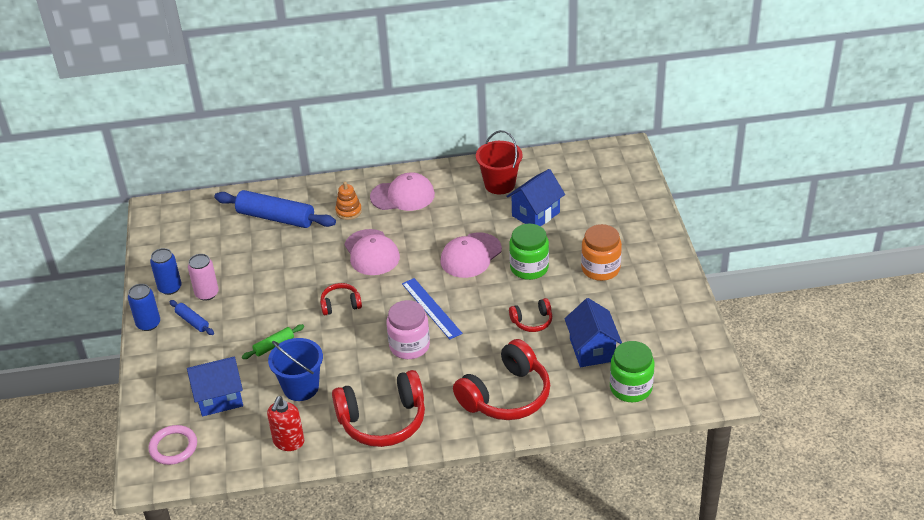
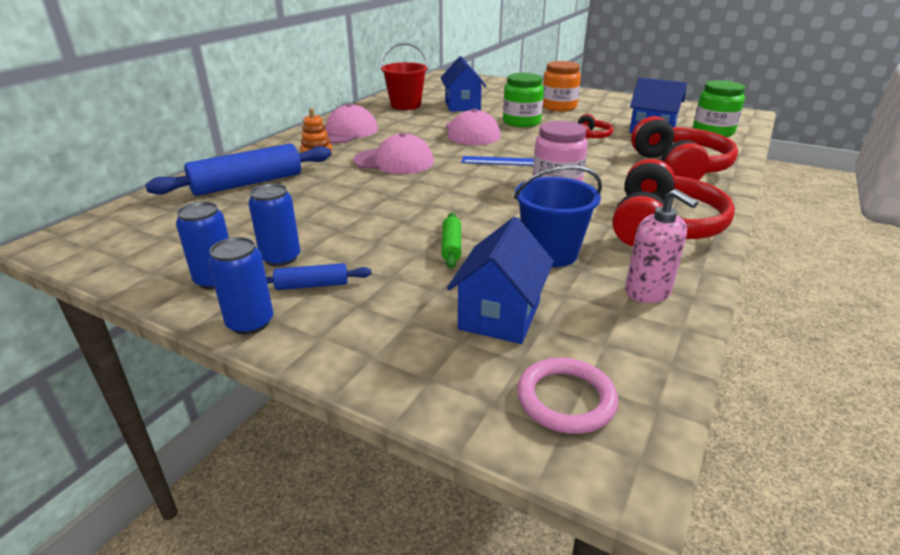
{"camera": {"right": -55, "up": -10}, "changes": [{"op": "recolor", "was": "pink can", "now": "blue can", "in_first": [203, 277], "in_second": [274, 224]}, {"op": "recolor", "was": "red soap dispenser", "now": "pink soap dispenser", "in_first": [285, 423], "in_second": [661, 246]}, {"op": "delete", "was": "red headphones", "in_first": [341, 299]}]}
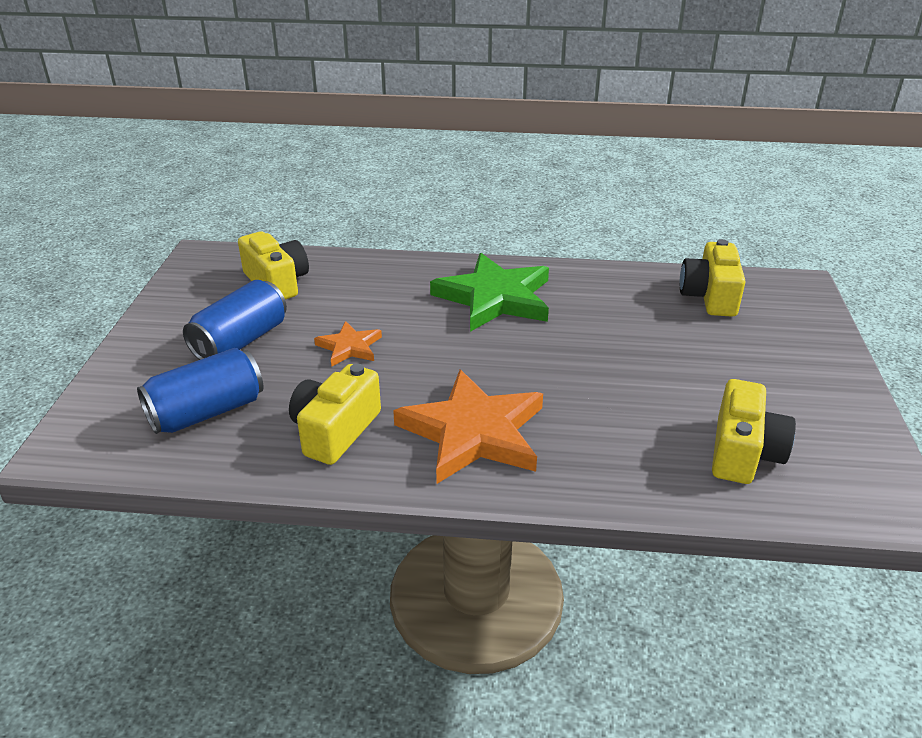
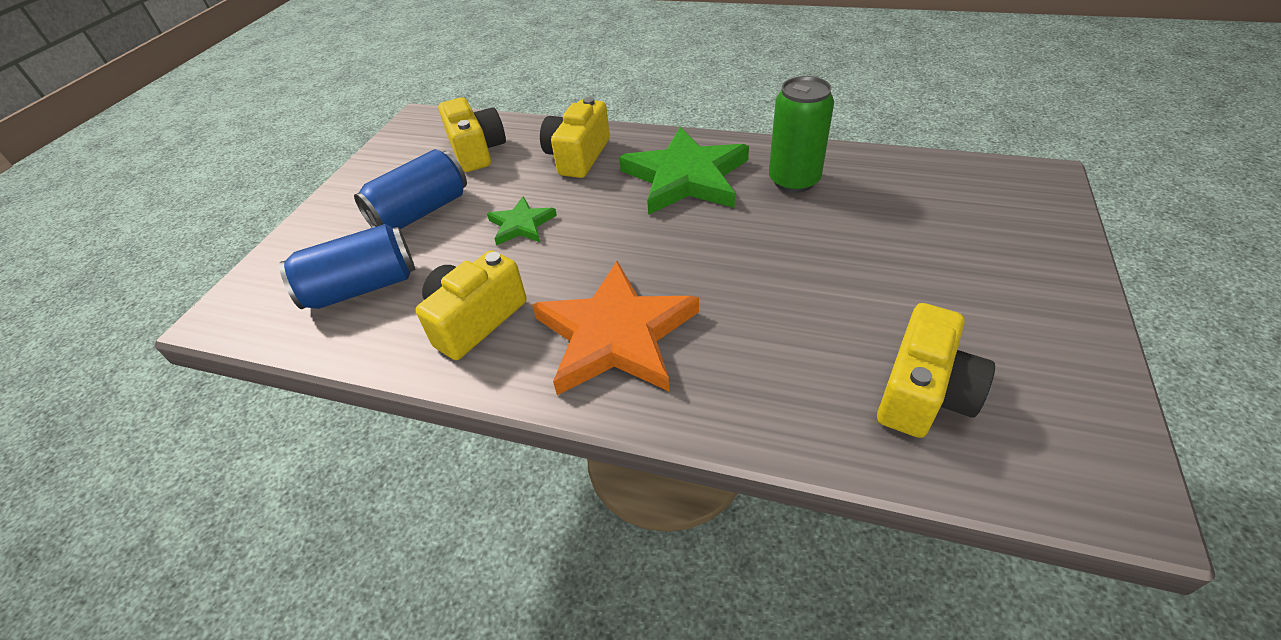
{"camera": {"right": 15, "up": 10}, "changes": [{"op": "recolor", "was": "orange star", "now": "green star", "in_first": [348, 344], "in_second": [522, 220]}, {"op": "move", "was": "yellow camera", "in_first": [713, 278], "in_second": [575, 137]}, {"op": "insert", "now": "green can", "in_second": [801, 134]}]}
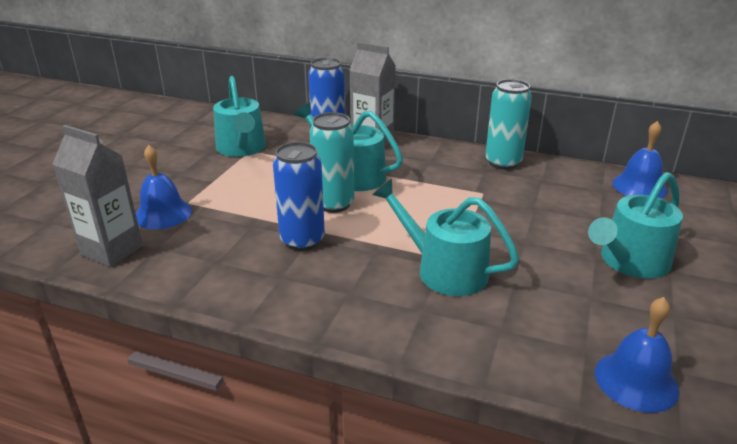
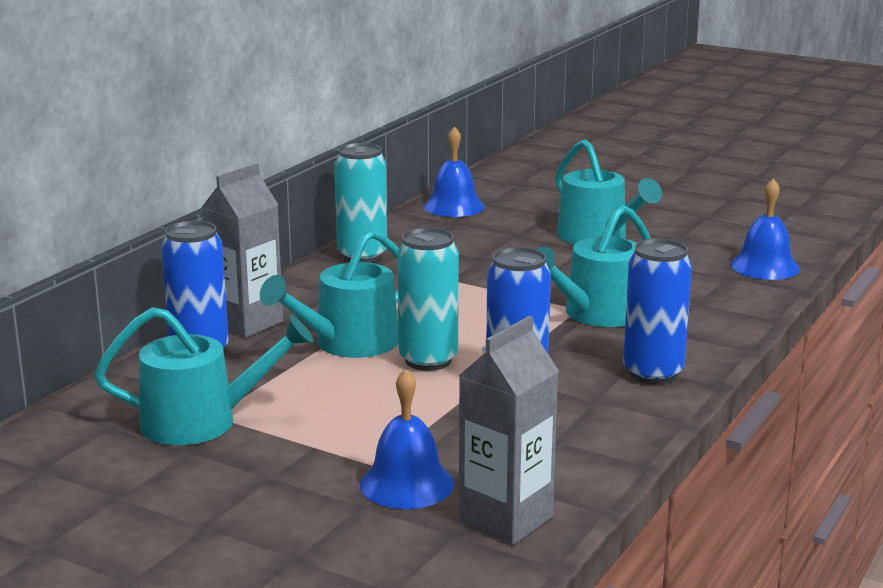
{"camera": {"right": -80, "up": -10}, "changes": [{"op": "insert", "now": "blue can", "in_second": [657, 311]}]}
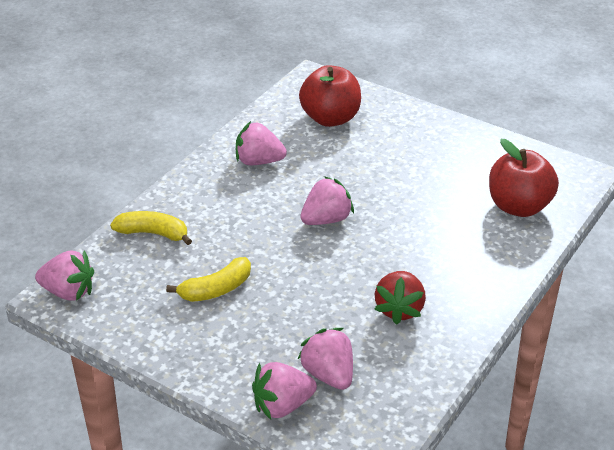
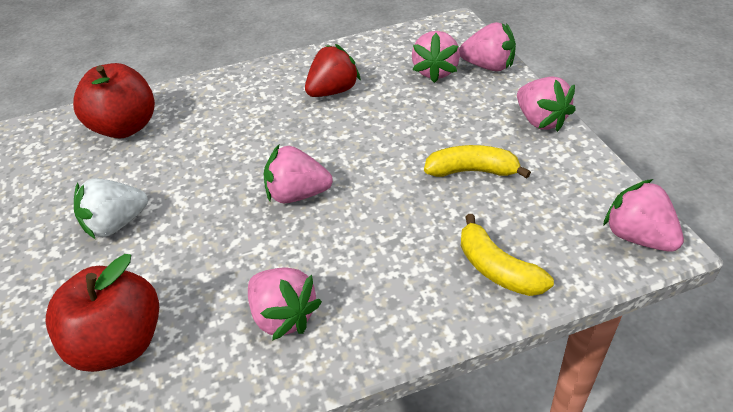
{"camera": {"right": -140, "up": 5}, "changes": [{"op": "insert", "now": "white strawberry", "in_second": [111, 208]}, {"op": "insert", "now": "pink strawberry", "in_second": [546, 104]}]}
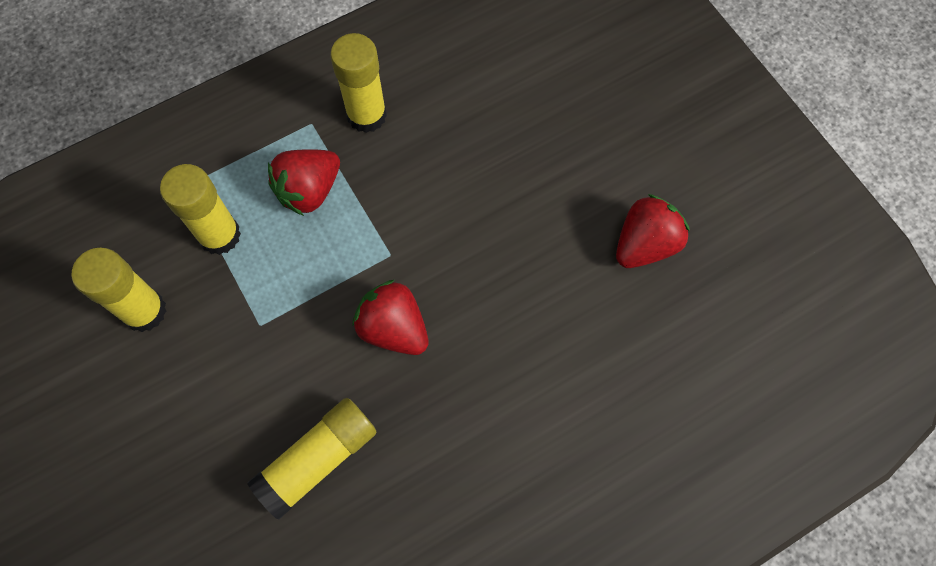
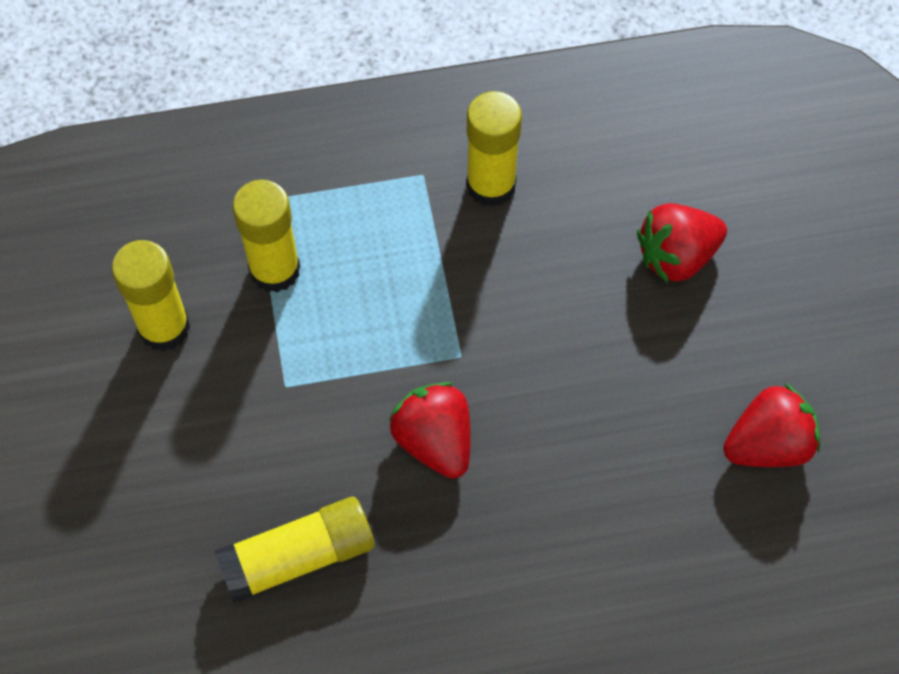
{"camera": {"right": 20, "up": -5}, "changes": [{"op": "move", "was": "red strawberry", "in_first": [304, 182], "in_second": [682, 243]}]}
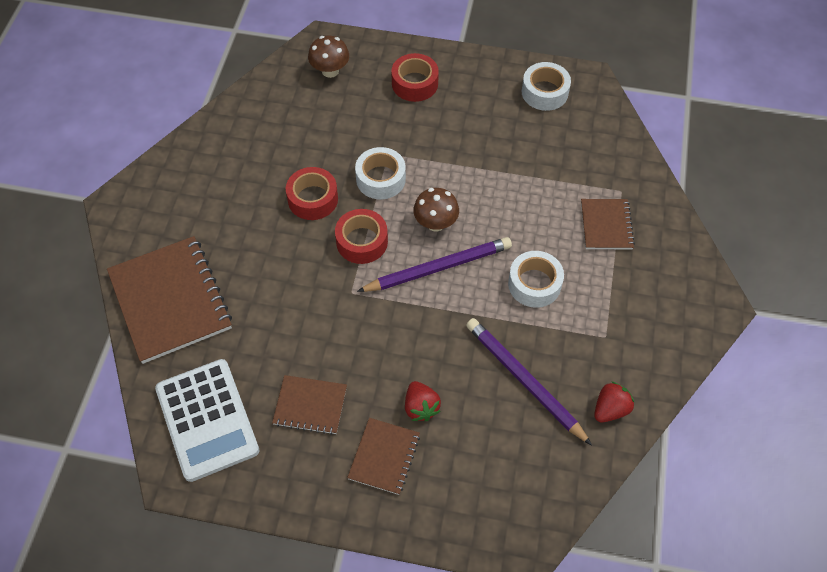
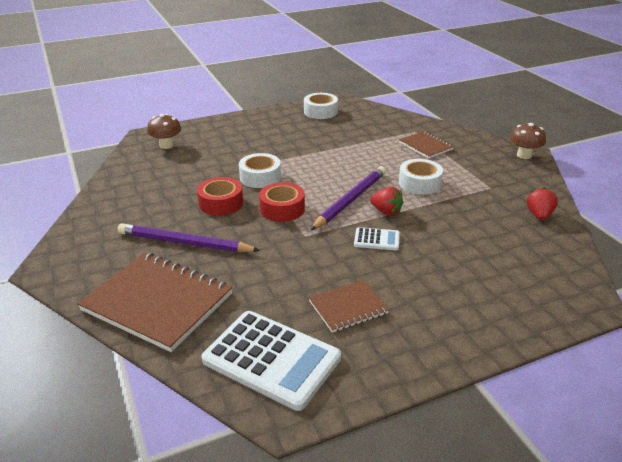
{"camera": {"right": -35, "up": -25}, "changes": [{"op": "delete", "was": "brown notebook", "in_first": [383, 456]}, {"op": "delete", "was": "red tape", "in_first": [415, 77]}, {"op": "move", "was": "red strawberry", "in_first": [423, 401], "in_second": [386, 201]}, {"op": "move", "was": "brown mushroom", "in_first": [436, 209], "in_second": [528, 141]}, {"op": "move", "was": "purple pencil", "in_first": [529, 381], "in_second": [189, 238]}, {"op": "insert", "now": "white calculator", "in_second": [377, 238]}]}
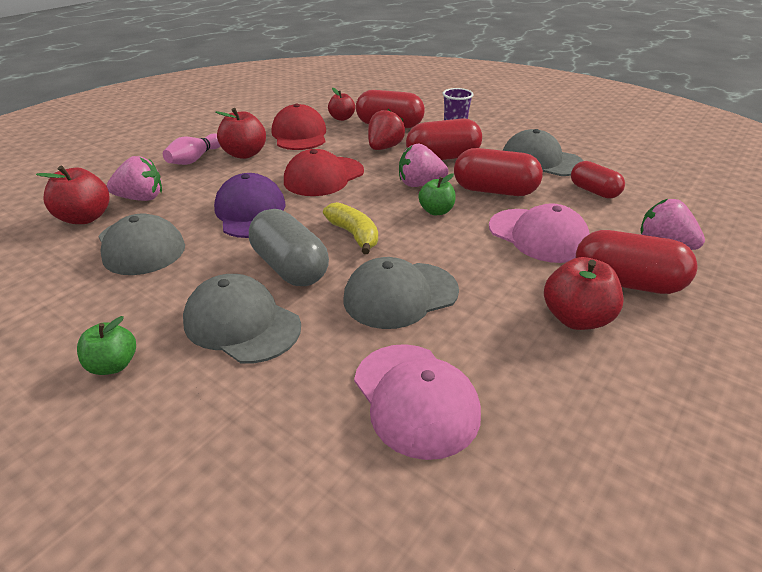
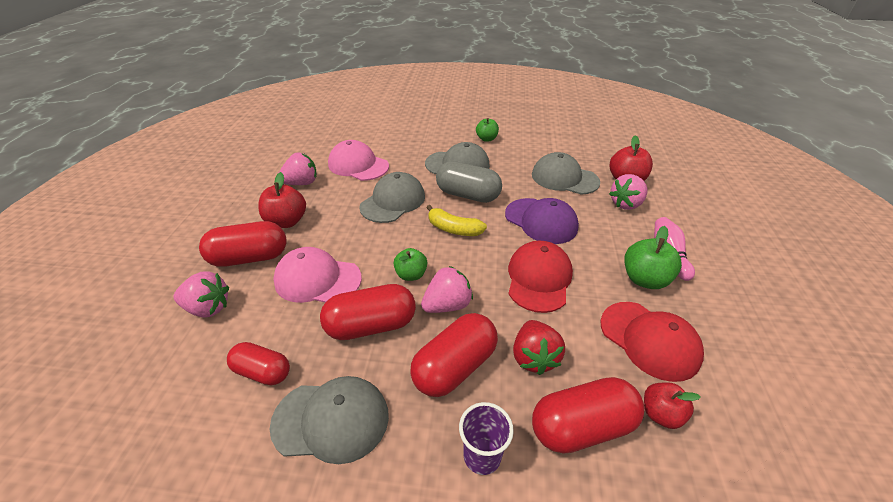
{"camera": {"right": 150, "up": 5}, "changes": [{"op": "recolor", "was": "red apple", "now": "green apple", "in_first": [240, 133], "in_second": [653, 257]}, {"op": "insert", "now": "pink strawberry", "in_second": [298, 168]}]}
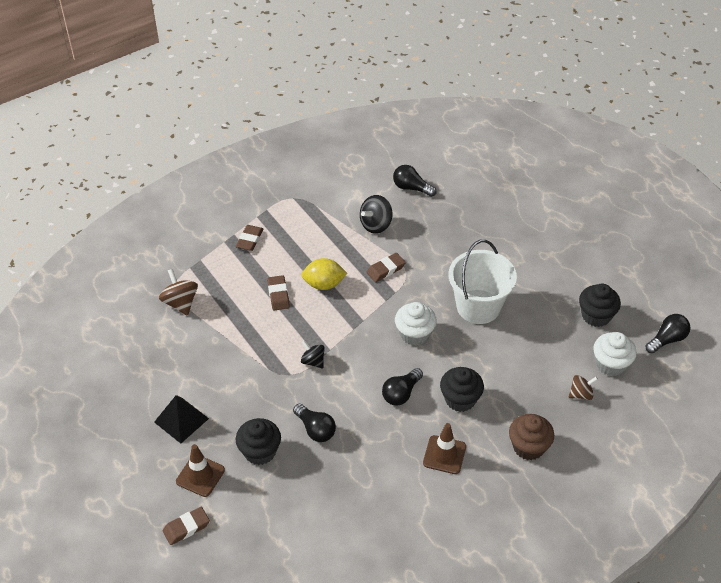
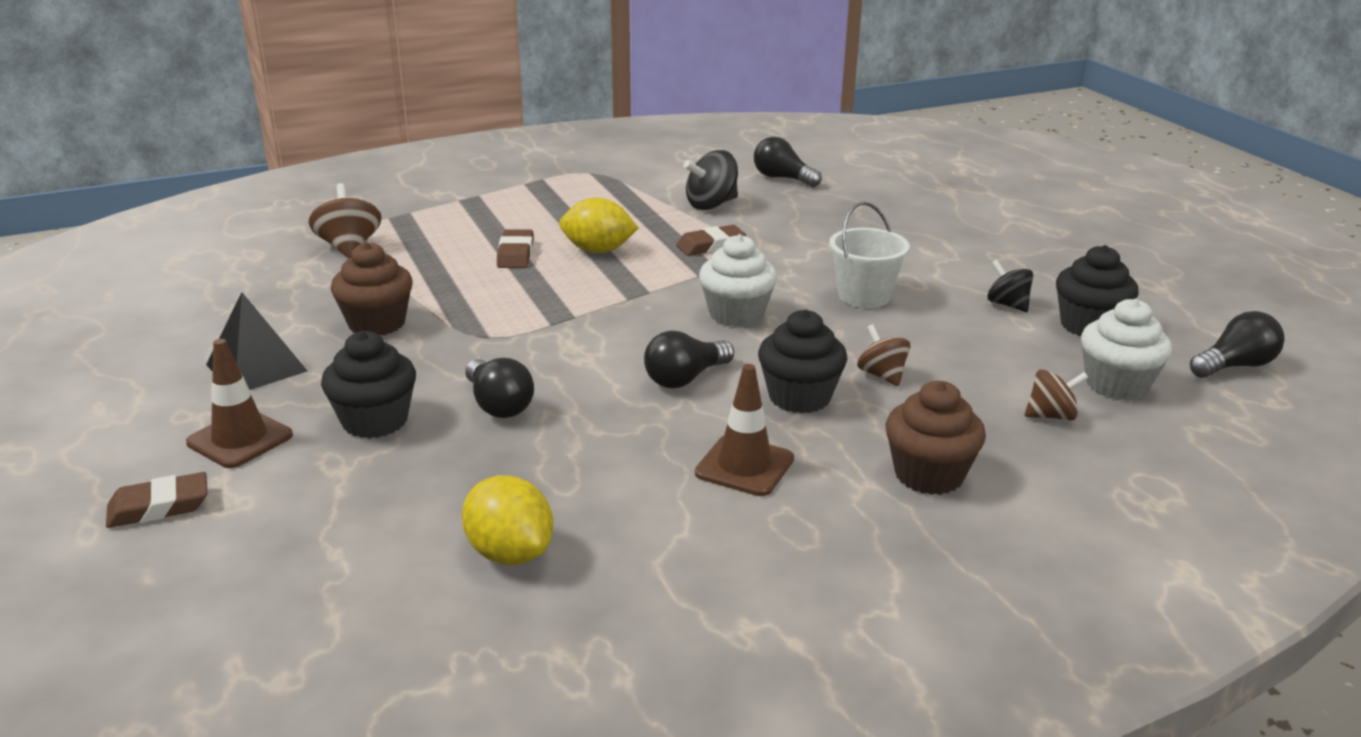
{"camera": {"right": 10, "up": -20}, "changes": [{"op": "delete", "was": "brown eraser", "in_first": [250, 238]}, {"op": "move", "was": "black spinning top", "in_first": [313, 354], "in_second": [1010, 286]}, {"op": "resize", "was": "white bucket", "in_first": [483, 282], "in_second": [869, 255], "ratio": 0.64}, {"op": "insert", "now": "brown cupcake", "in_second": [372, 288]}, {"op": "insert", "now": "yellow lemon", "in_second": [507, 520]}, {"op": "insert", "now": "brown spinning top", "in_second": [883, 355]}]}
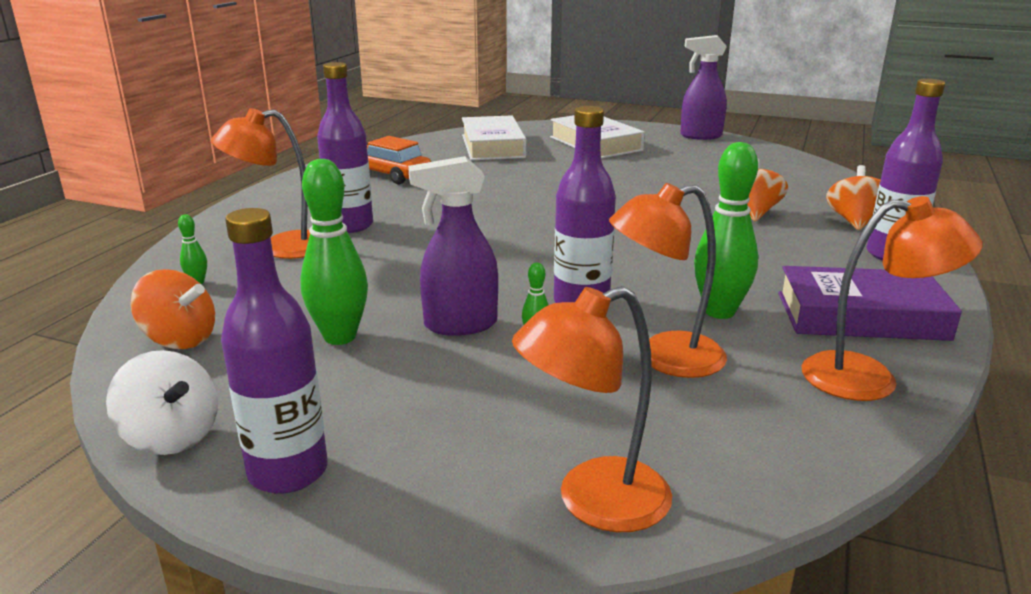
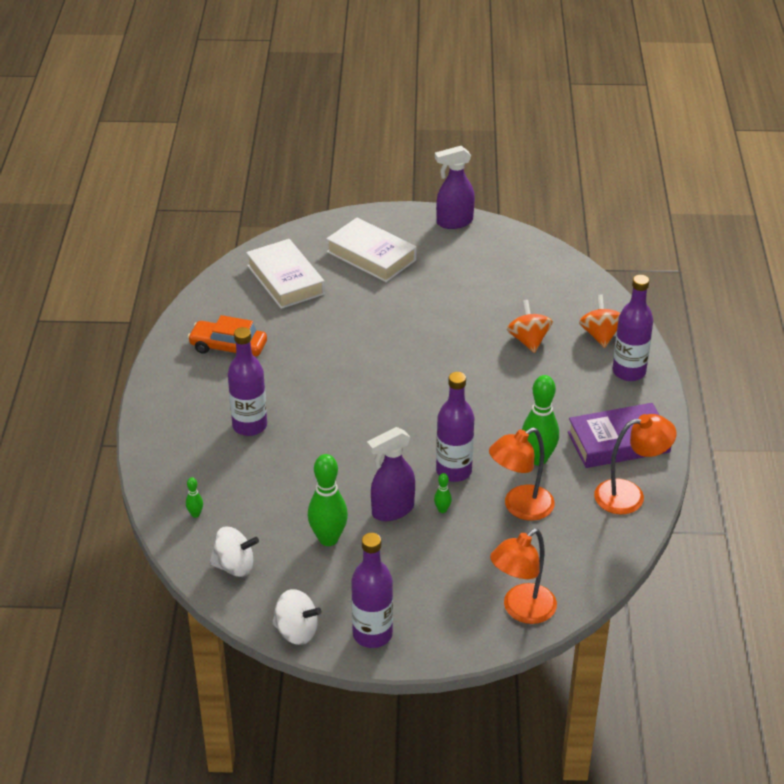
{"camera": {"right": -20, "up": 15}, "changes": [{"op": "recolor", "was": "orange spinning top", "now": "white spinning top", "in_first": [172, 309], "in_second": [234, 552]}, {"op": "delete", "was": "orange lamp", "in_first": [260, 183]}]}
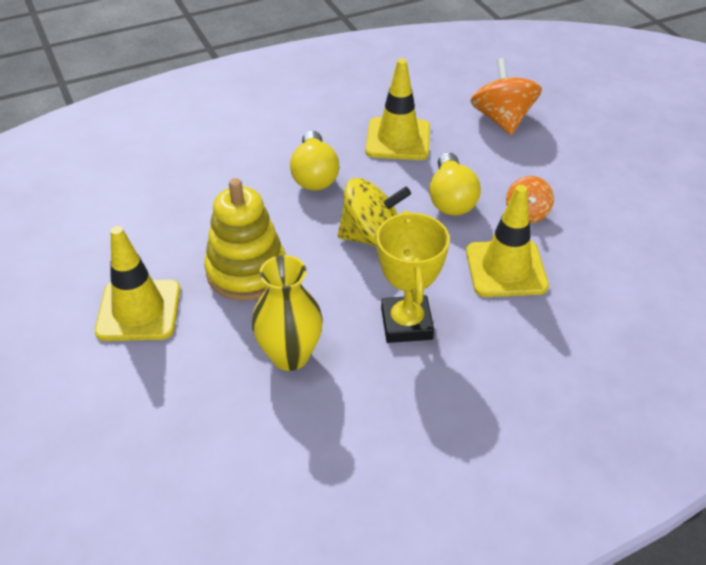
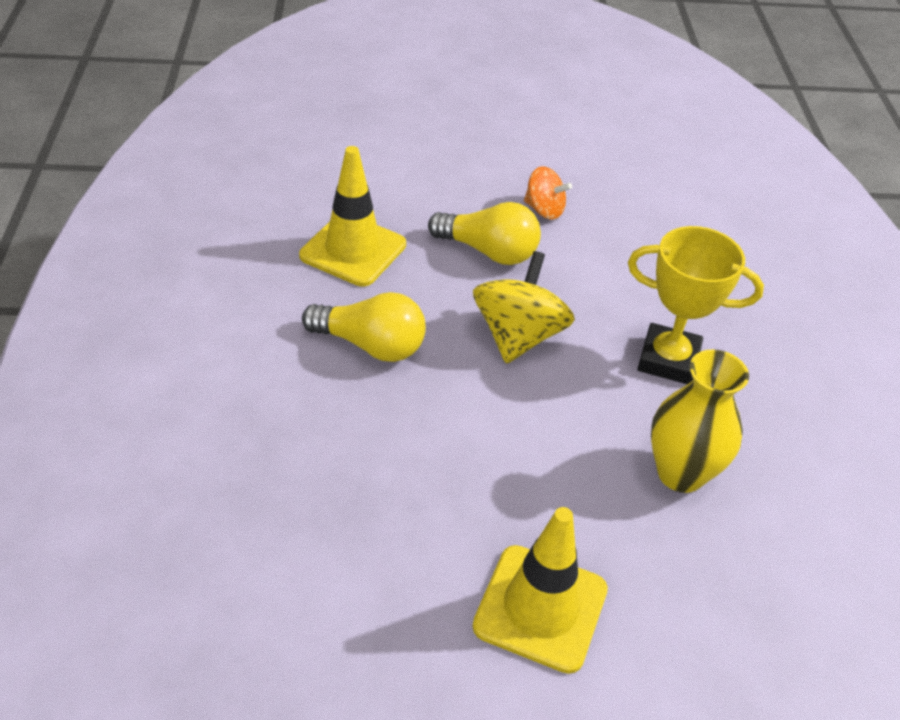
{"camera": {"right": -70, "up": 0}, "changes": [{"op": "delete", "was": "yellow stacking toy", "in_first": [245, 239]}, {"op": "delete", "was": "yellow traffic cone", "in_first": [507, 241]}, {"op": "delete", "was": "orange spinning top", "in_first": [506, 96]}]}
